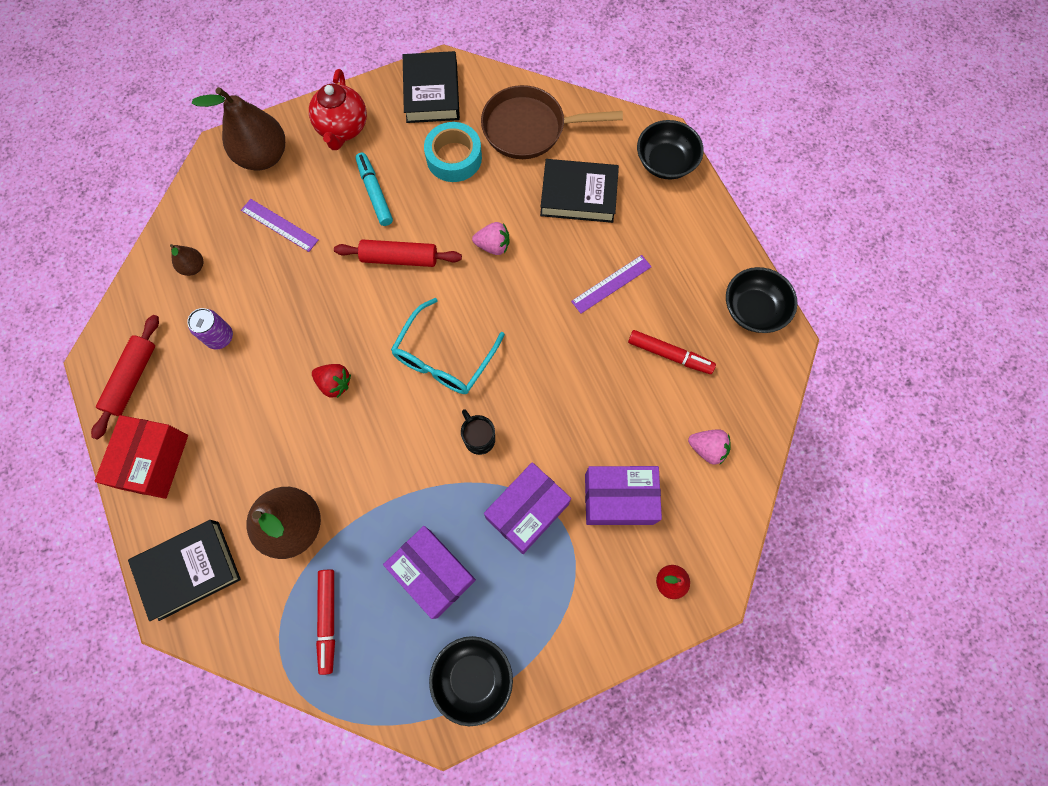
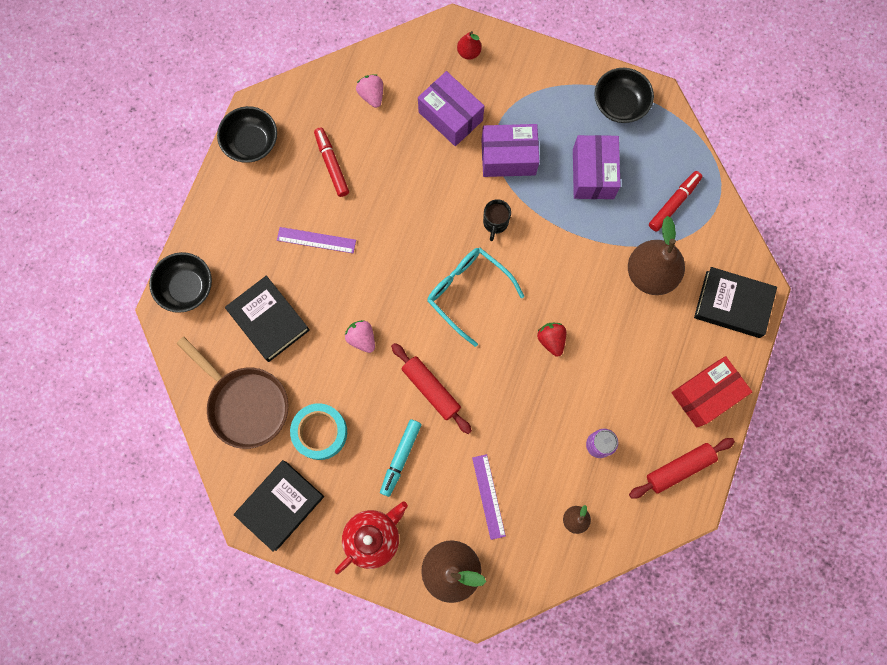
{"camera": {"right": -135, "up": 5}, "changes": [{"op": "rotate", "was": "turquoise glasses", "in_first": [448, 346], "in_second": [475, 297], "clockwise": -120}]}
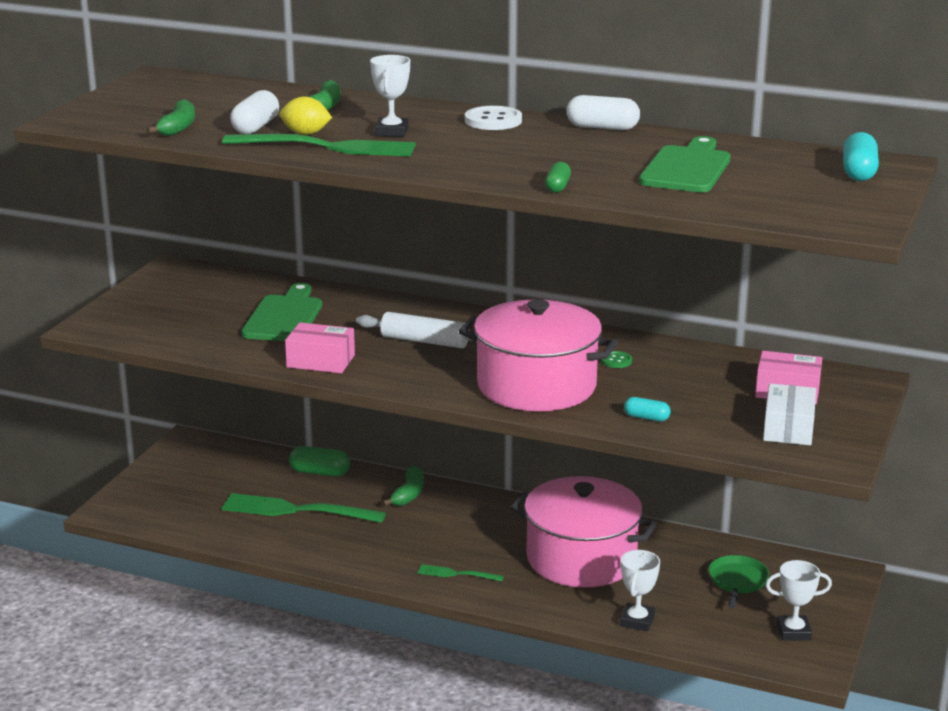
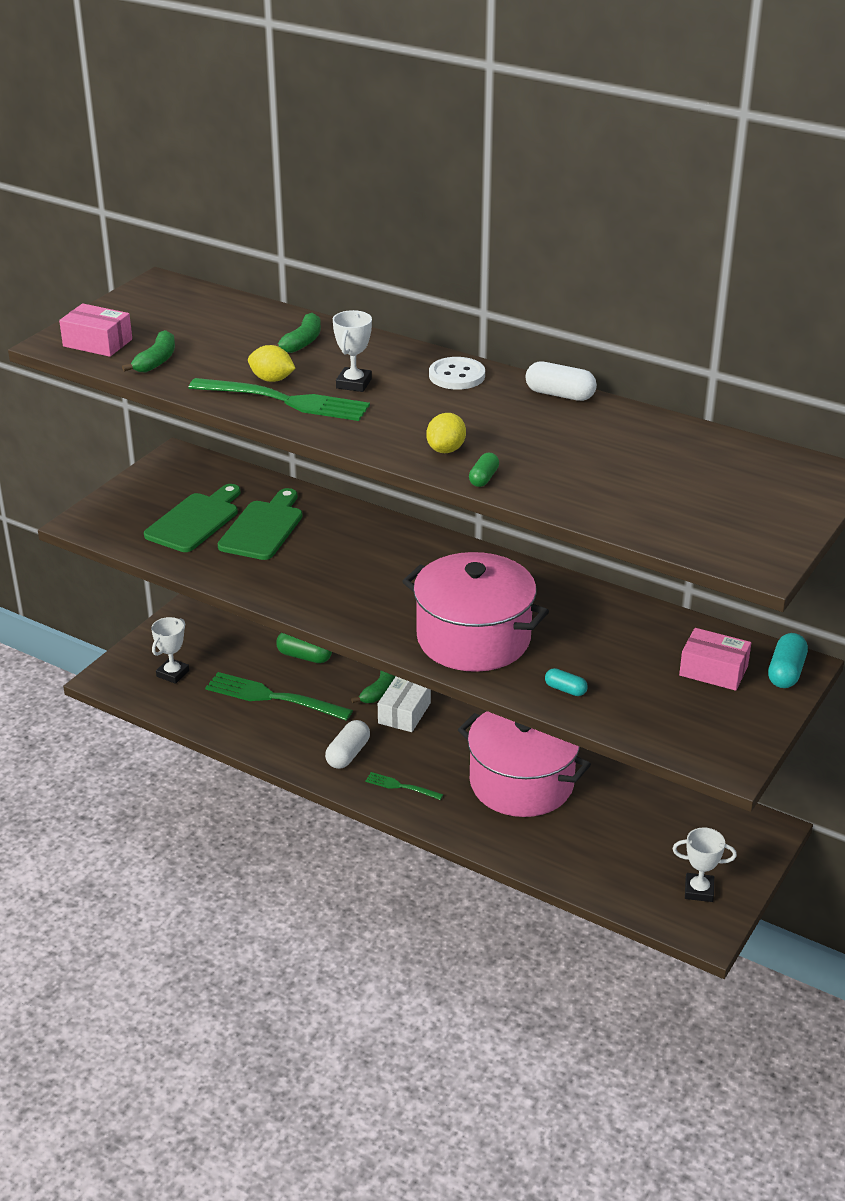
{"camera": {"right": 10, "up": 10}, "changes": [{"op": "move", "was": "white capsule", "in_first": [254, 112], "in_second": [347, 744]}, {"op": "move", "was": "pink box", "in_first": [320, 347], "in_second": [95, 330]}, {"op": "delete", "was": "white rolling pin", "in_first": [416, 330]}, {"op": "delete", "was": "green button", "in_first": [616, 359]}, {"op": "move", "was": "white trophy", "in_first": [640, 590], "in_second": [170, 650]}, {"op": "move", "was": "green cutting board", "in_first": [685, 164], "in_second": [192, 518]}, {"op": "delete", "was": "green pan", "in_first": [739, 581]}, {"op": "move", "was": "white box", "in_first": [789, 414], "in_second": [404, 704]}, {"op": "move", "was": "turquoise capsule", "in_first": [861, 156], "in_second": [788, 660]}, {"op": "insert", "now": "yellow lemon", "in_second": [446, 433]}]}
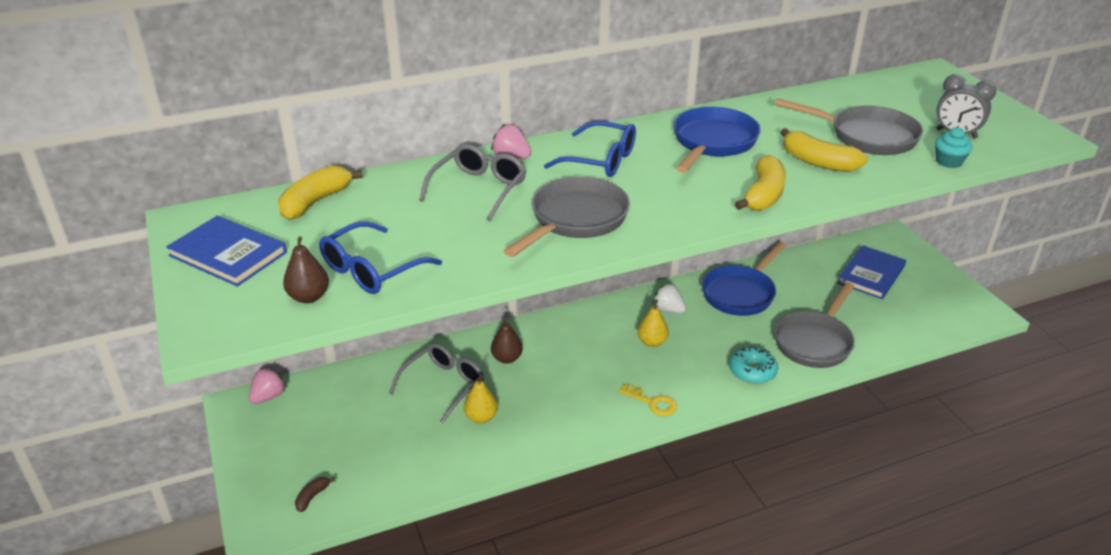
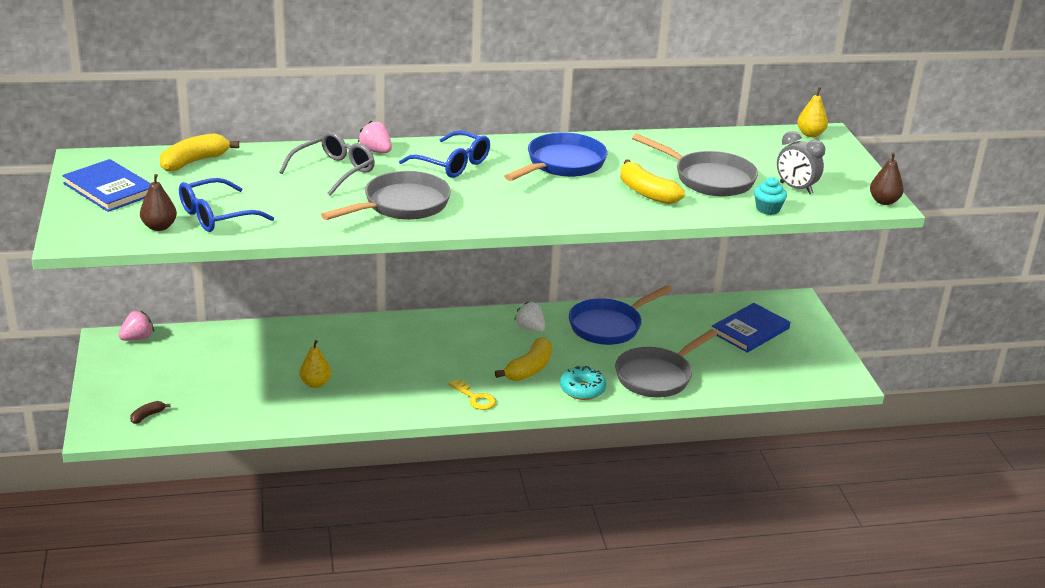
{"camera": {"right": 10, "up": -5}, "changes": [{"op": "delete", "was": "grey glasses", "in_first": [436, 383]}, {"op": "move", "was": "brown pear", "in_first": [507, 341], "in_second": [887, 178]}, {"op": "move", "was": "yellow pear", "in_first": [653, 323], "in_second": [812, 112]}, {"op": "move", "was": "yellow banana", "in_first": [760, 183], "in_second": [523, 359]}]}
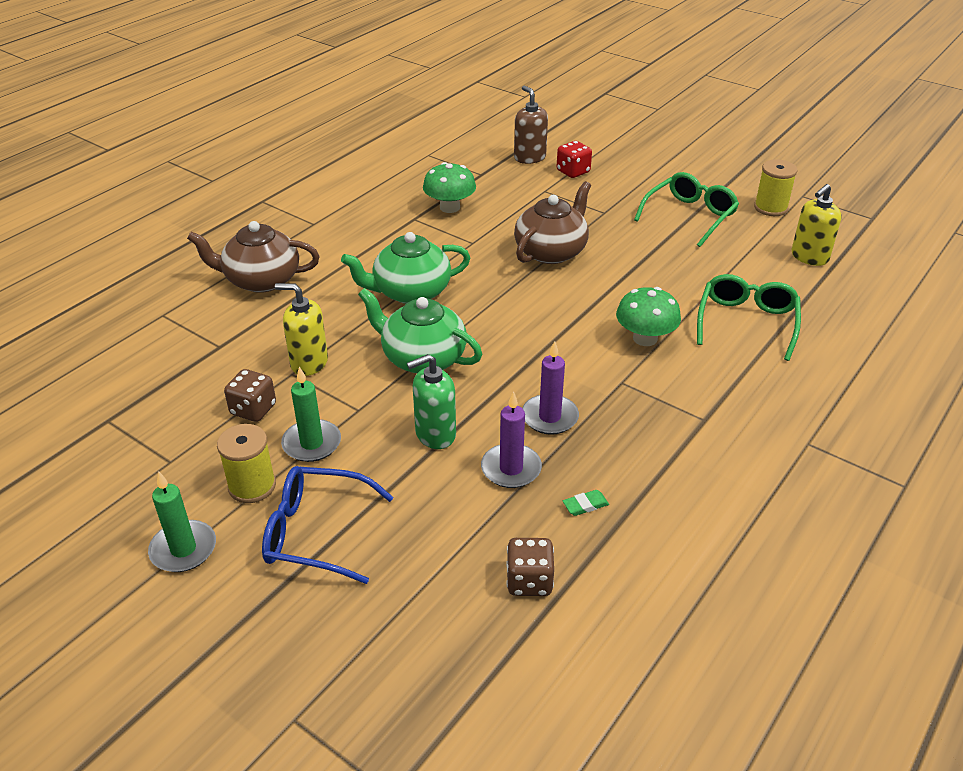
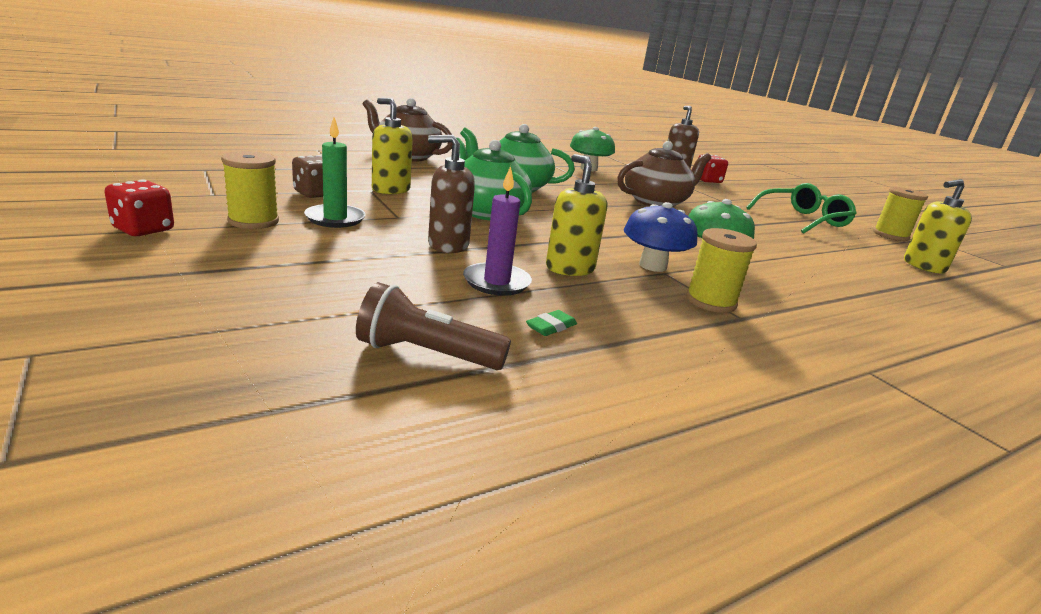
{"camera": {"right": 20, "up": -15}, "changes": [{"op": "replace", "was": "green candle", "now": "red dice", "in_first": [182, 521], "in_second": [139, 207]}, {"op": "delete", "was": "blue glasses", "in_first": [328, 525]}, {"op": "recolor", "was": "green soap dispenser", "now": "brown soap dispenser", "in_first": [431, 401], "in_second": [451, 194]}, {"op": "replace", "was": "brown dice", "now": "brown flashlight", "in_first": [530, 567], "in_second": [433, 326]}, {"op": "replace", "was": "purple candle", "now": "yellow soap dispenser", "in_first": [550, 388], "in_second": [576, 215]}, {"op": "rotate", "was": "green eraser", "in_first": [586, 503], "in_second": [551, 323], "clockwise": -45}, {"op": "delete", "was": "green glasses", "in_first": [749, 317]}, {"op": "insert", "now": "blue mushroom", "in_second": [660, 237]}, {"op": "insert", "now": "yellow spool", "in_second": [721, 270]}]}
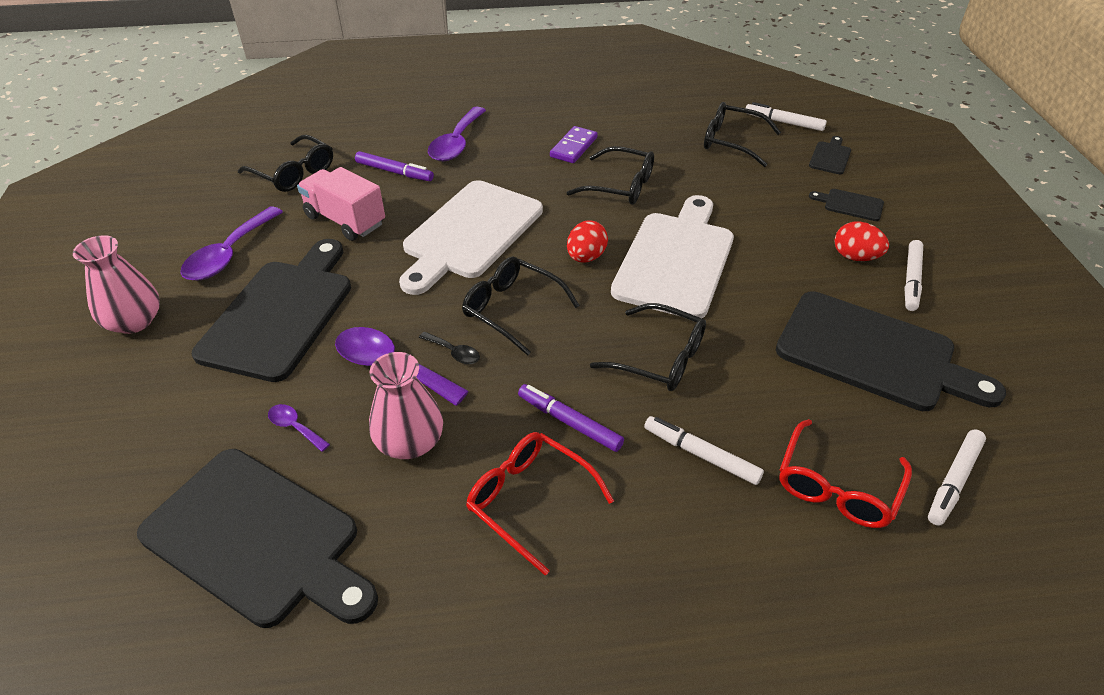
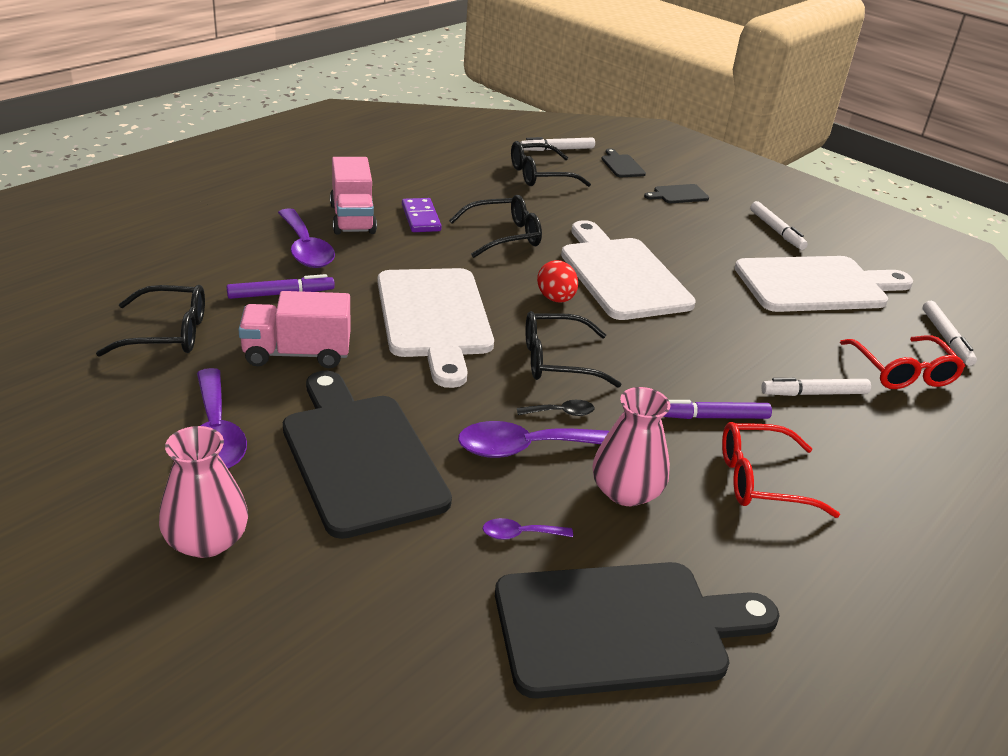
{"camera": {"right": -45, "up": -10}, "changes": [{"op": "delete", "was": "black glasses", "in_first": [648, 347]}, {"op": "recolor", "was": "black cutting board", "now": "white cutting board", "in_first": [891, 351], "in_second": [824, 284]}, {"op": "delete", "was": "red egg", "in_first": [861, 241]}, {"op": "insert", "now": "pink truck", "in_second": [353, 195]}]}
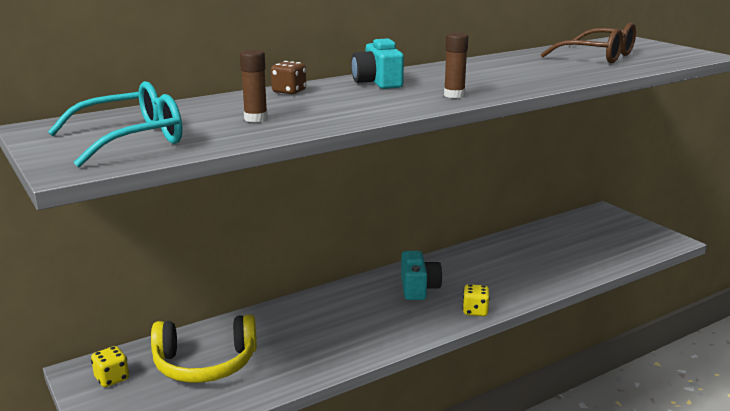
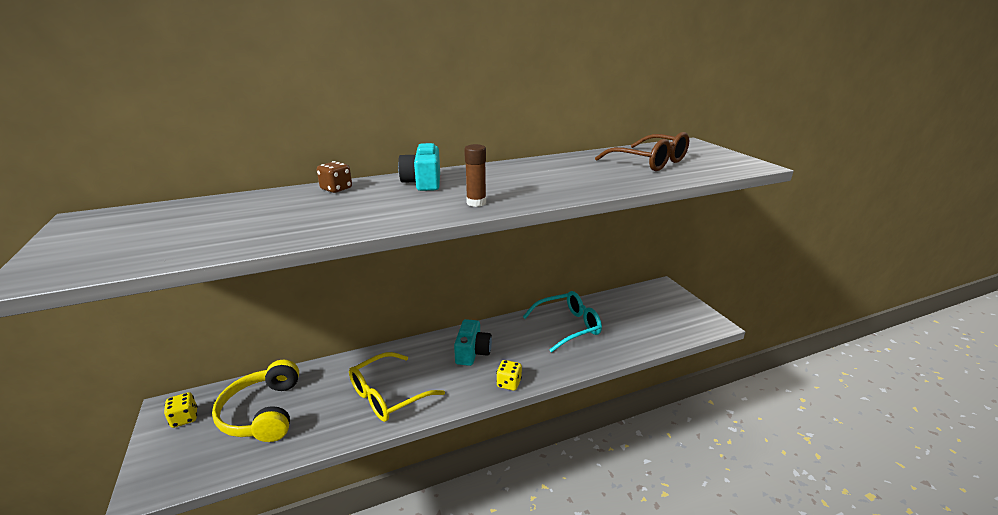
{"camera": {"right": 10, "up": 5}, "changes": [{"op": "move", "was": "turquoise glasses", "in_first": [115, 124], "in_second": [562, 322]}, {"op": "rotate", "was": "yellow headphones", "in_first": [204, 348], "in_second": [255, 401], "clockwise": 75}, {"op": "delete", "was": "brown glue stick", "in_first": [254, 85]}, {"op": "insert", "now": "yellow glasses", "in_second": [397, 387]}]}
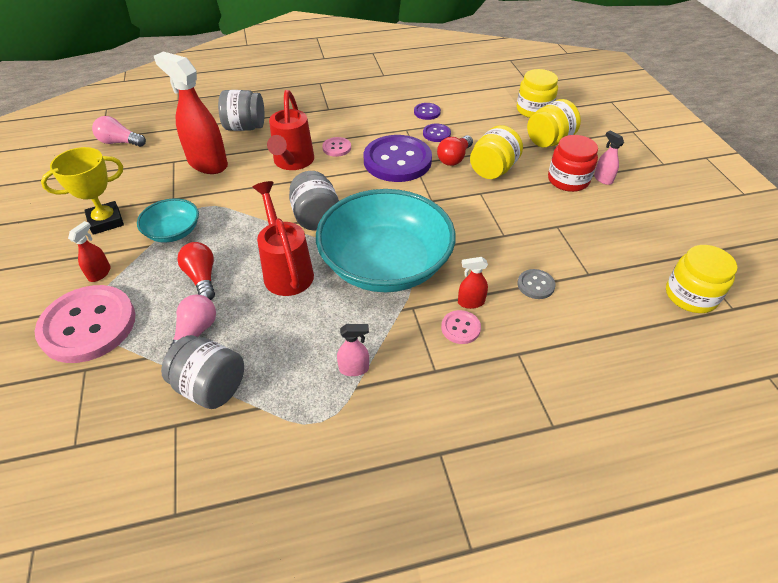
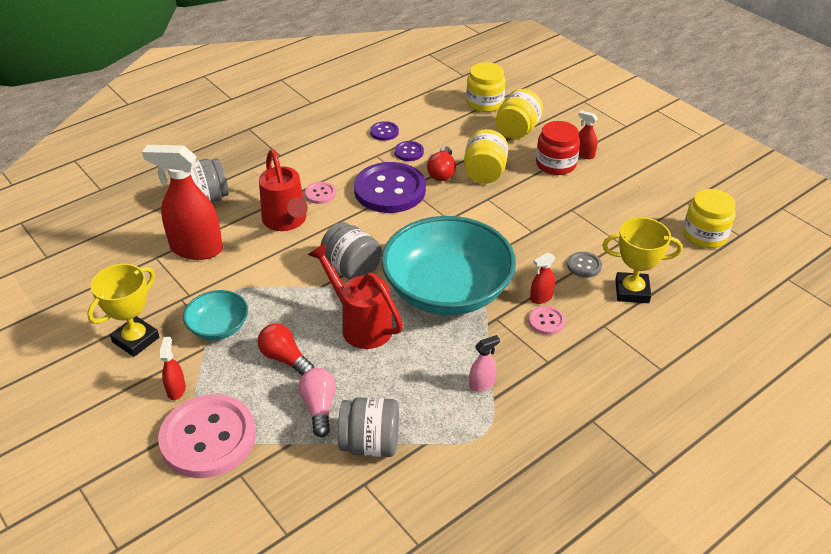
{"camera": {"right": -25, "up": -5}, "changes": [{"op": "delete", "was": "pink light bulb", "in_first": [119, 131]}, {"op": "recolor", "was": "pink spray bottle", "now": "red spray bottle", "in_first": [609, 158], "in_second": [588, 134]}, {"op": "insert", "now": "yellow trophy", "in_second": [642, 260]}]}
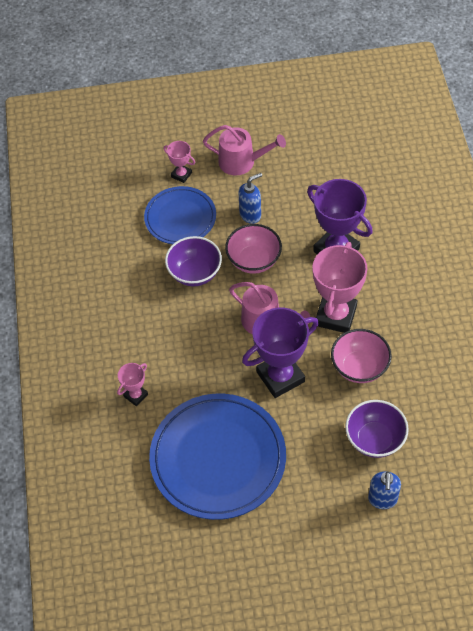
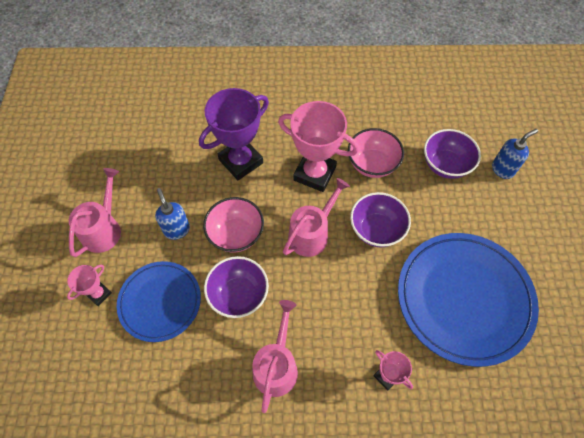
{"camera": {"right": -85, "up": 5}, "changes": [{"op": "replace", "was": "purple trophy", "now": "purple bowl", "in_first": [280, 353], "in_second": [380, 219]}, {"op": "rotate", "was": "blue soap dispenser", "in_first": [384, 490], "in_second": [515, 154], "clockwise": -45}, {"op": "insert", "now": "pink watering can", "in_second": [275, 356]}]}
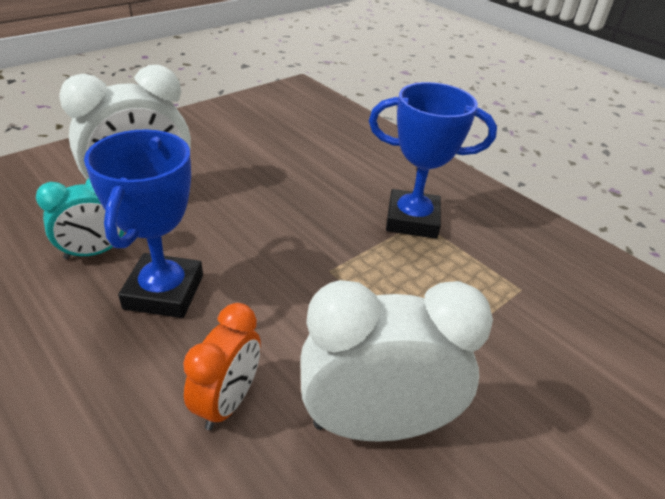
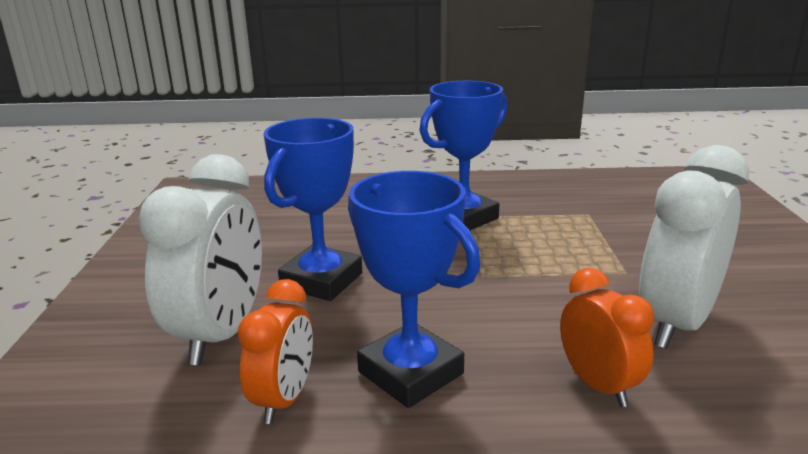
{"camera": {"right": -45, "up": -15}, "changes": [{"op": "recolor", "was": "turquoise clock", "now": "orange clock", "in_first": [80, 218], "in_second": [275, 351]}, {"op": "insert", "now": "blue trophy", "in_second": [313, 209]}]}
